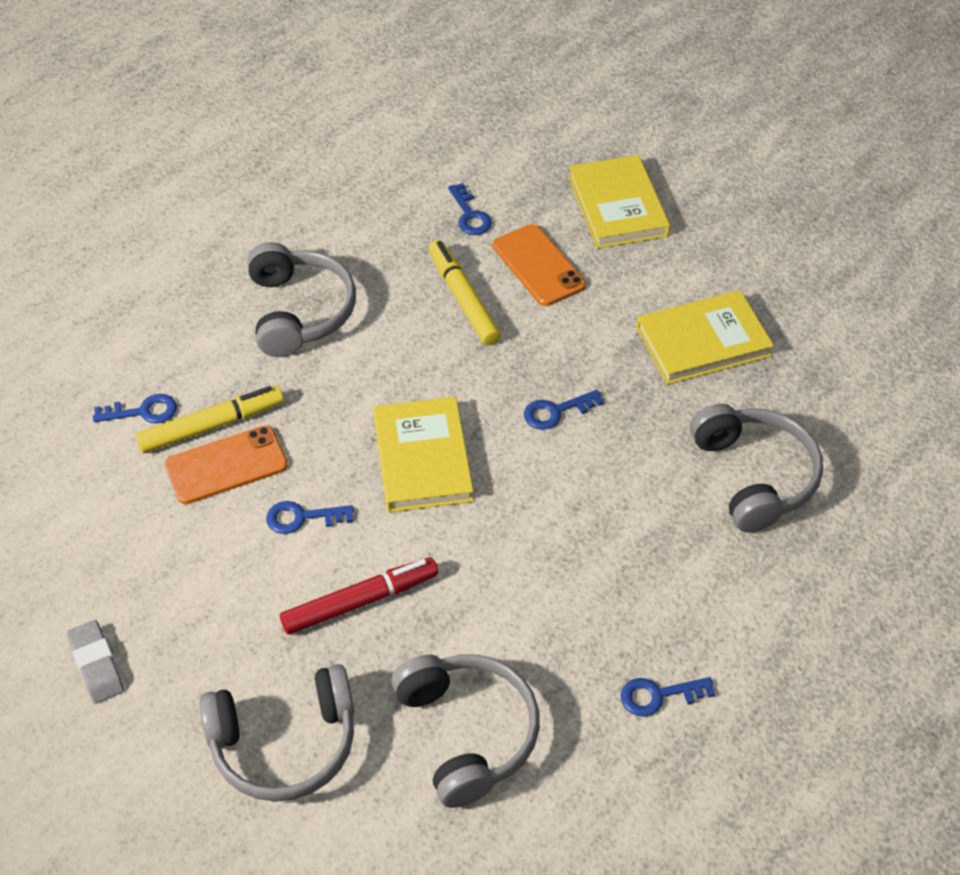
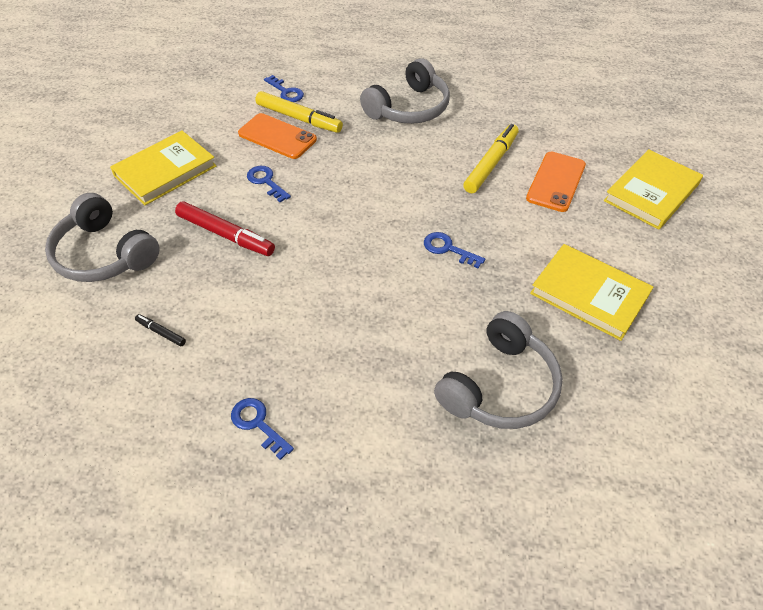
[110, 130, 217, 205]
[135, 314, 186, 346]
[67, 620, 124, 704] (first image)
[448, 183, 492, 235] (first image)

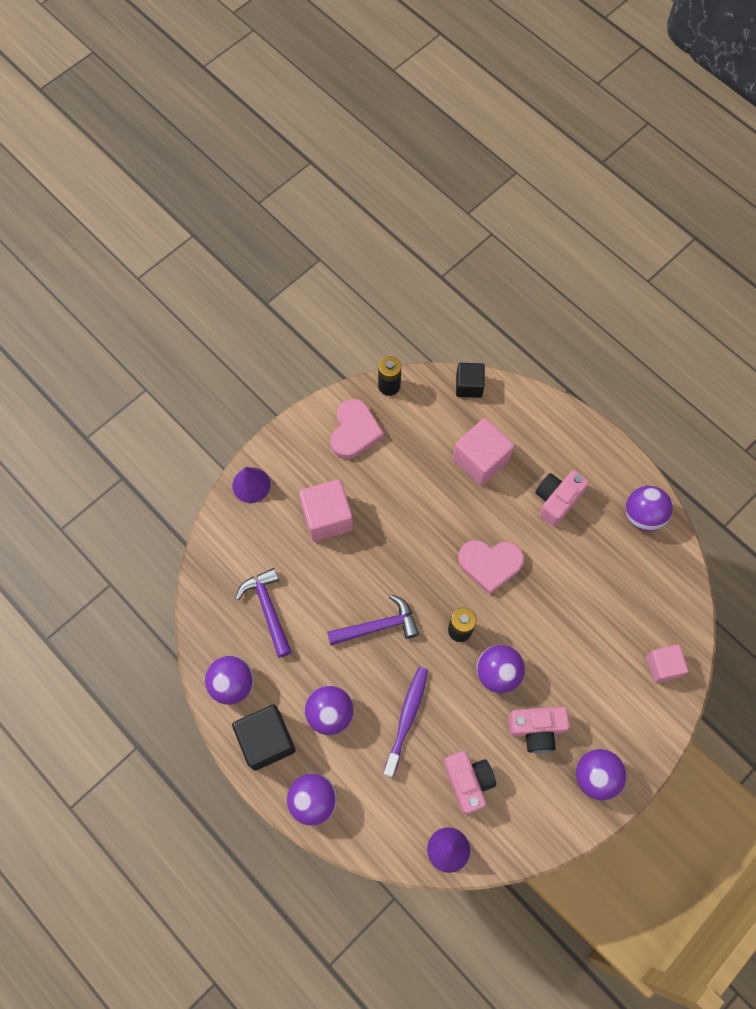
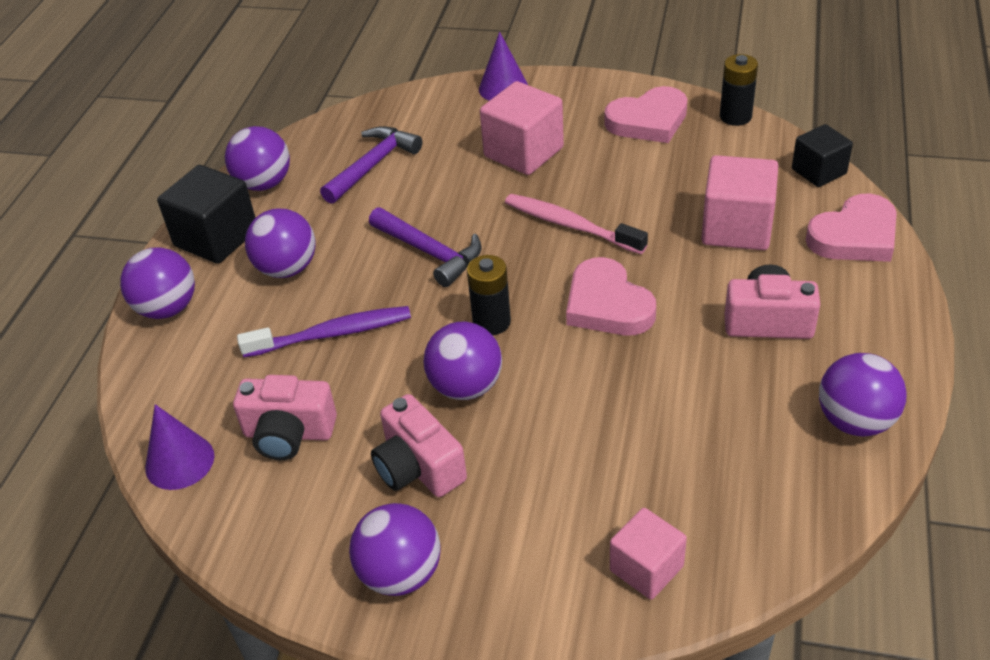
[233, 375, 337, 460]
[505, 194, 648, 254]
[806, 194, 897, 262]

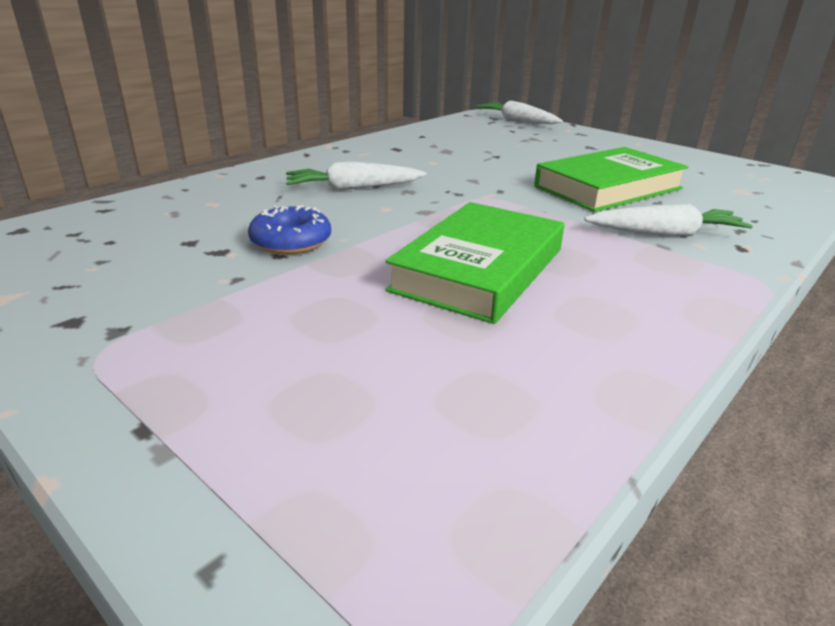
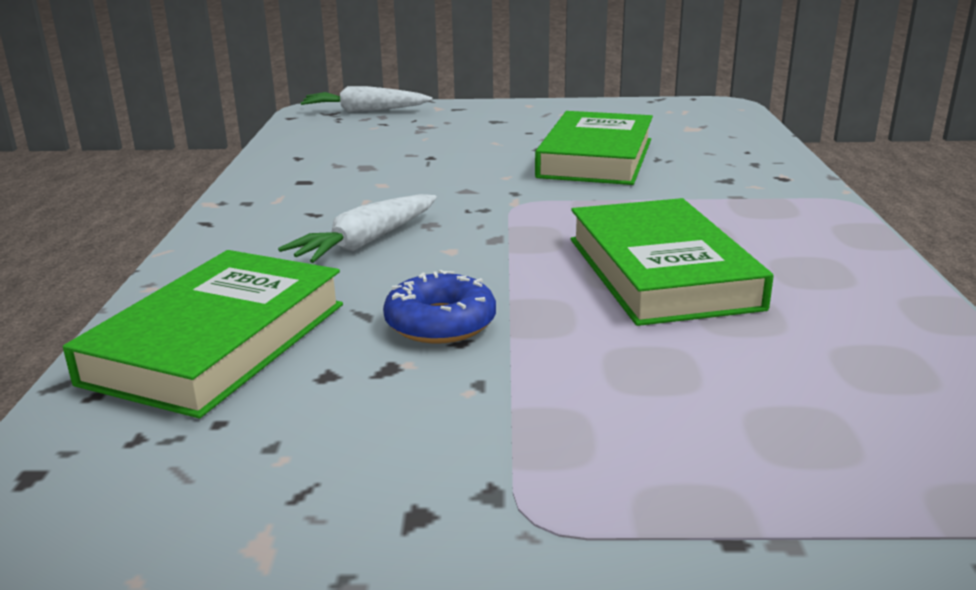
[63, 250, 343, 418]
[584, 204, 753, 236] (first image)

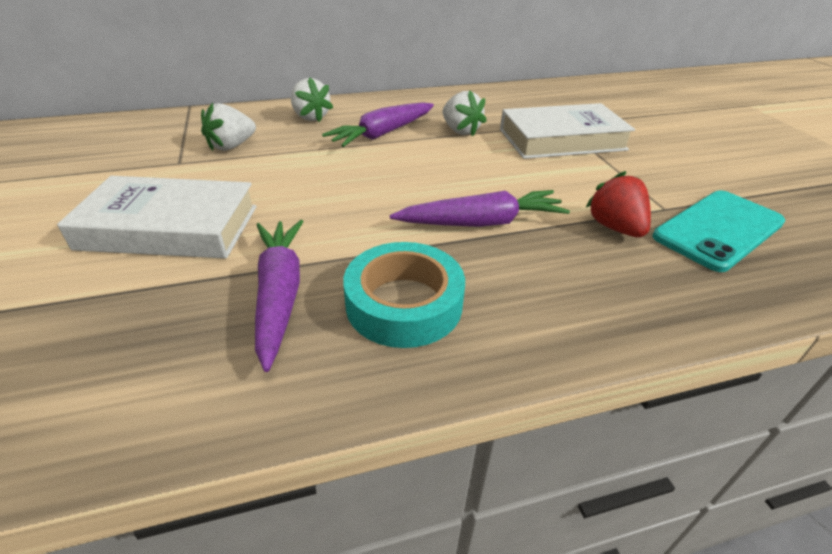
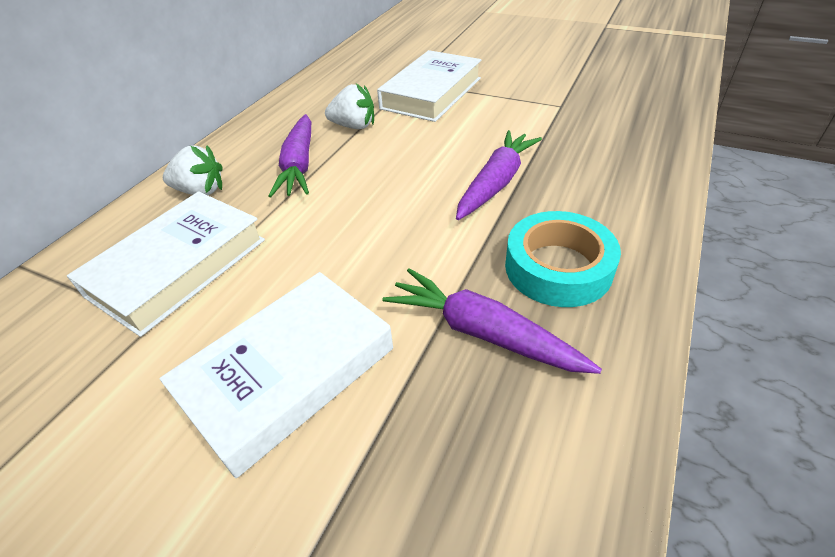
[67, 191, 265, 337]
[585, 171, 651, 237] (first image)
[652, 190, 785, 272] (first image)

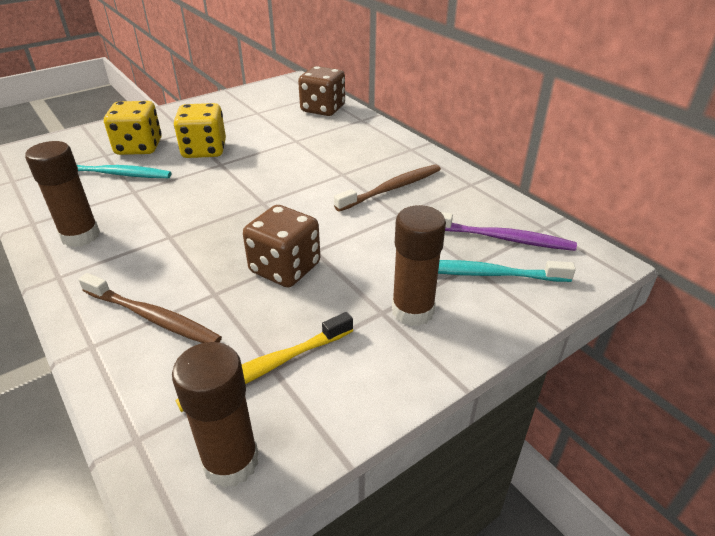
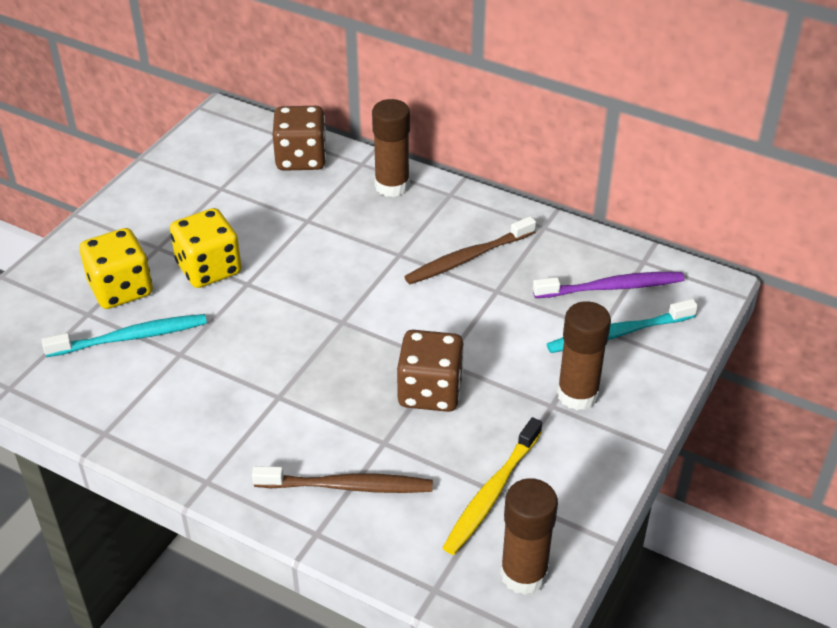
[372, 99, 410, 197]
[404, 216, 536, 284]

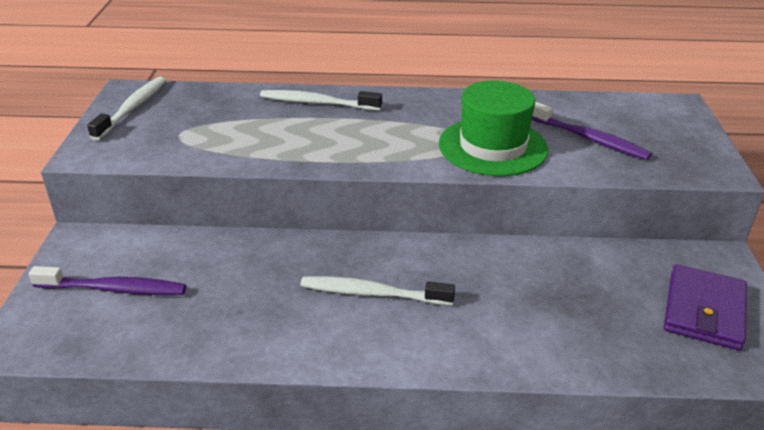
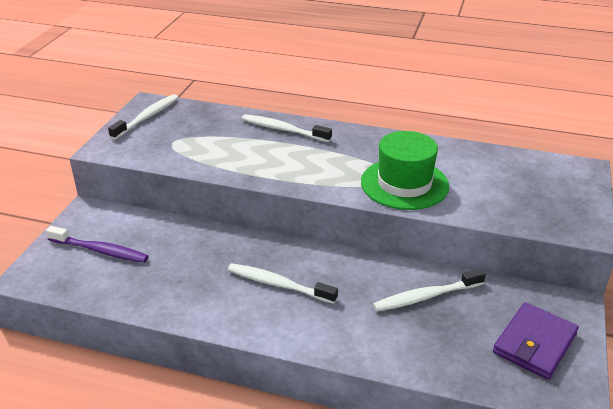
[373, 269, 486, 311]
[532, 102, 652, 160] (first image)

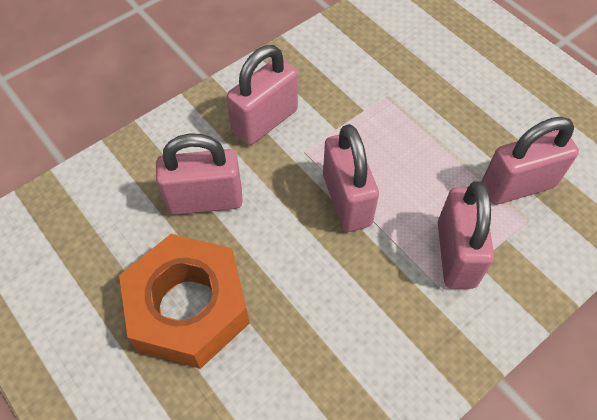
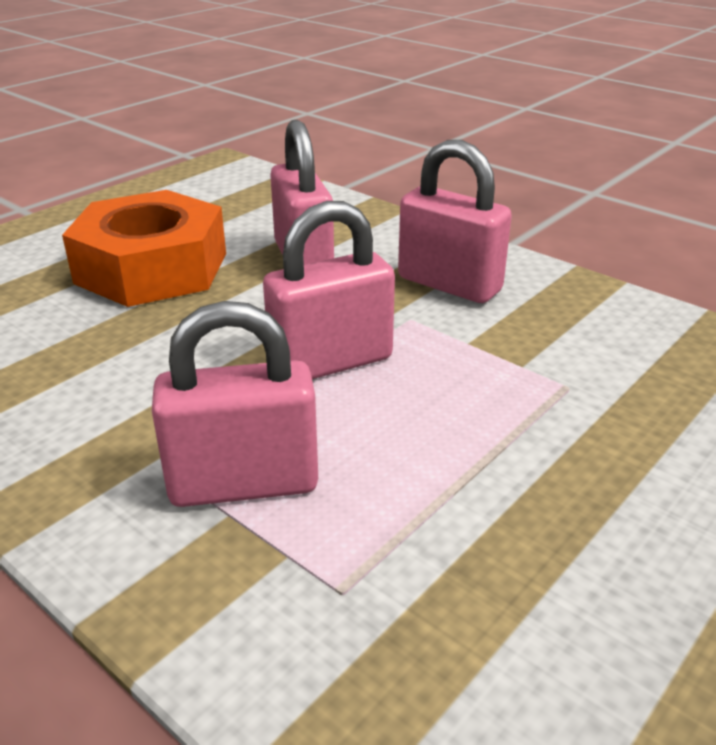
[482, 117, 579, 205] (first image)

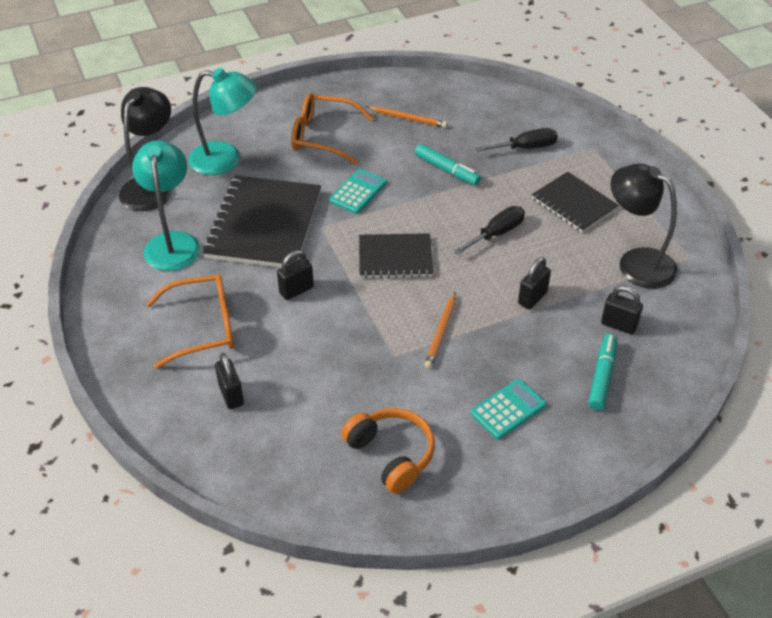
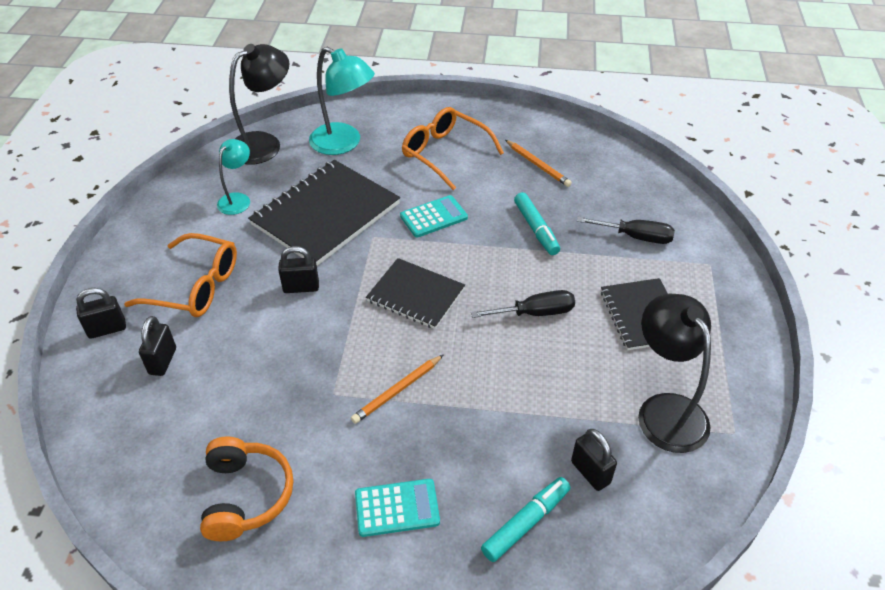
[76, 288, 126, 339]
[217, 139, 250, 215]

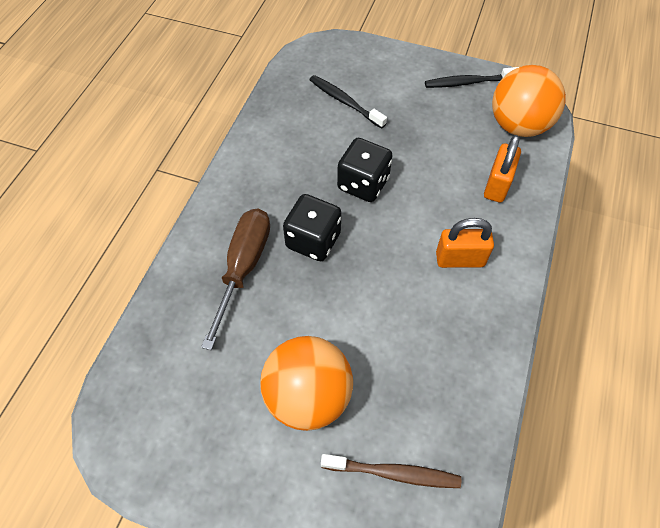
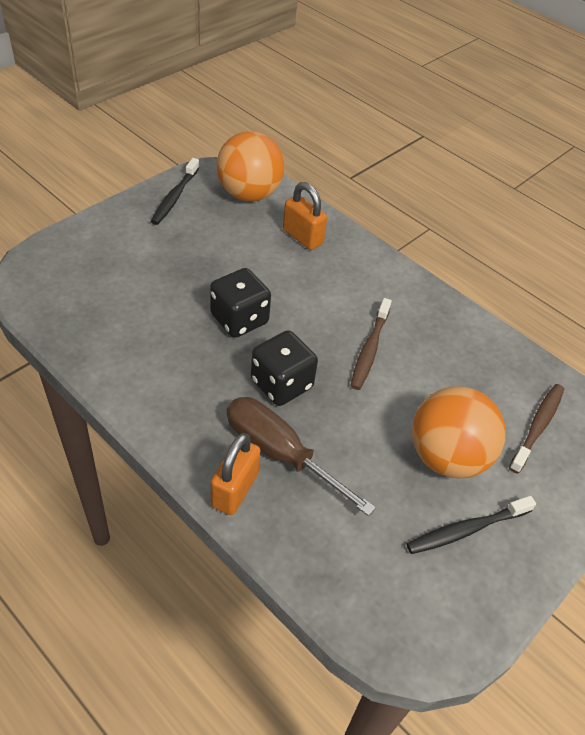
[211, 433, 261, 515]
[351, 298, 392, 390]
[406, 496, 536, 554]

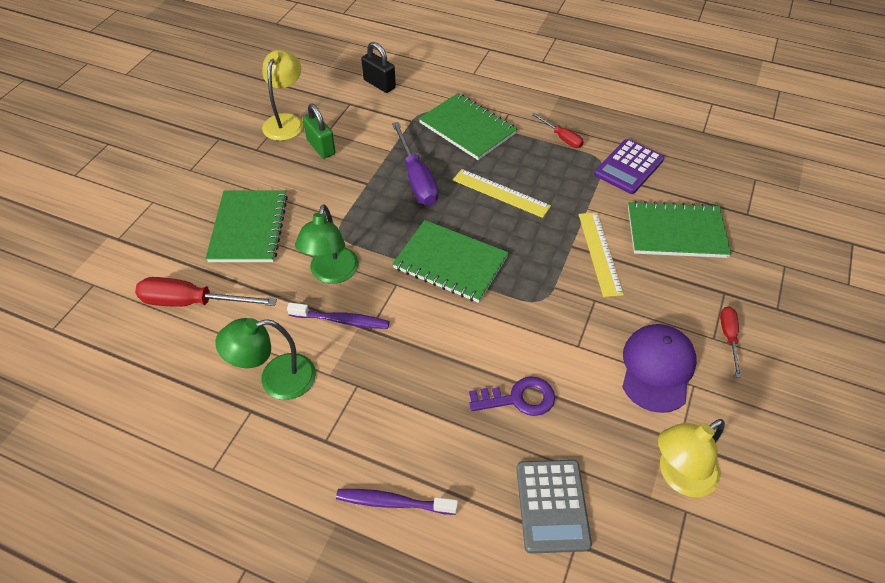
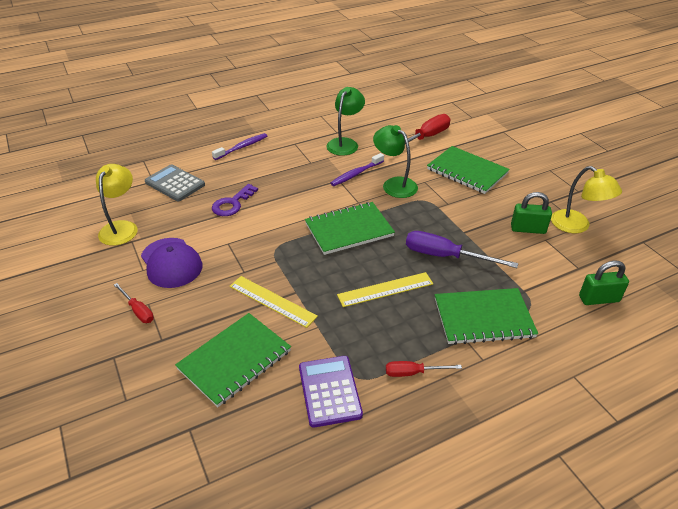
[579, 260, 629, 305]

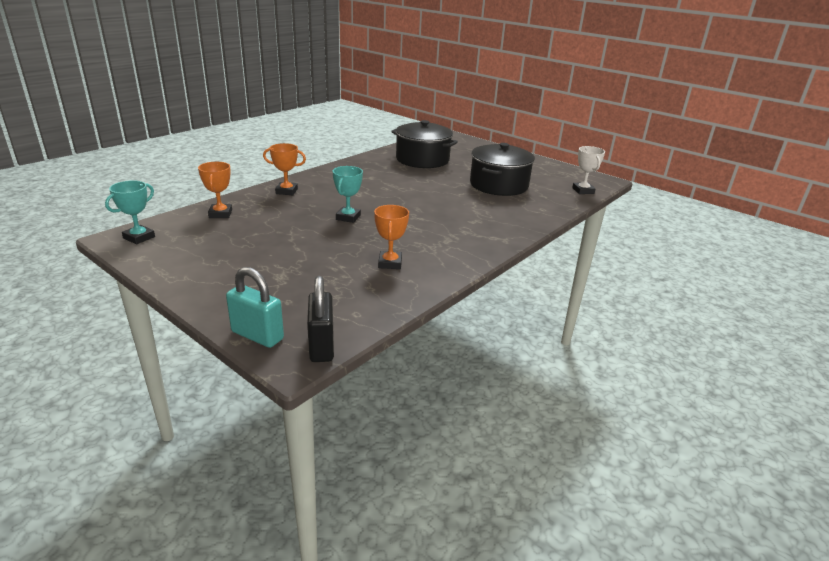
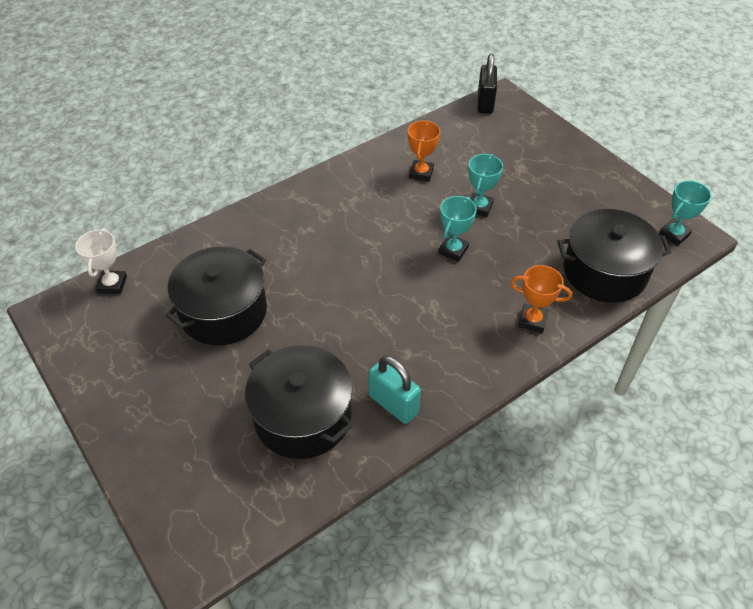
[368, 356, 421, 424]
[468, 154, 503, 217]
[557, 209, 671, 303]

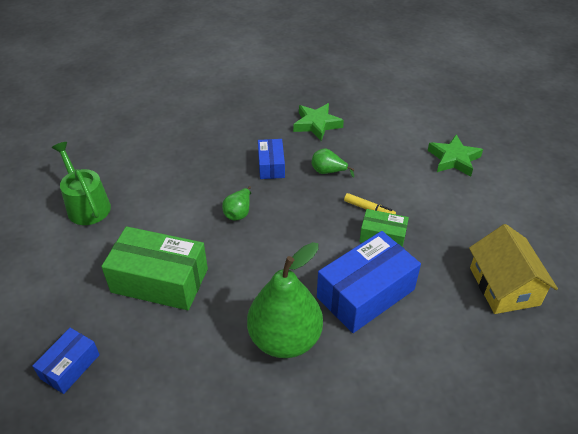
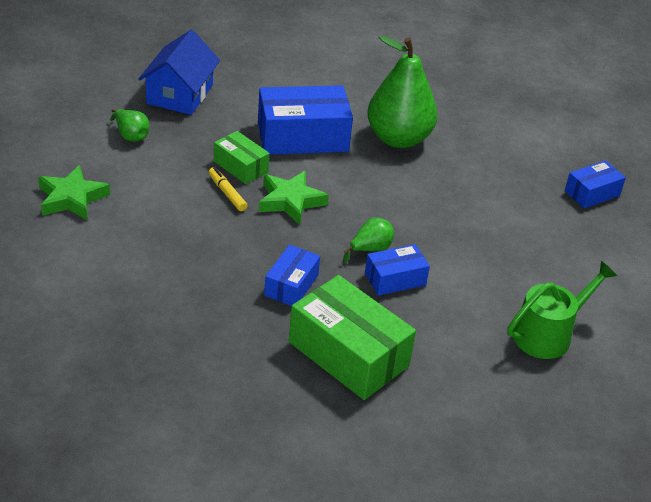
[110, 109, 150, 142]
[138, 30, 220, 115]
[259, 171, 329, 225]
[289, 275, 416, 400]
[365, 244, 430, 296]
[507, 261, 617, 359]

